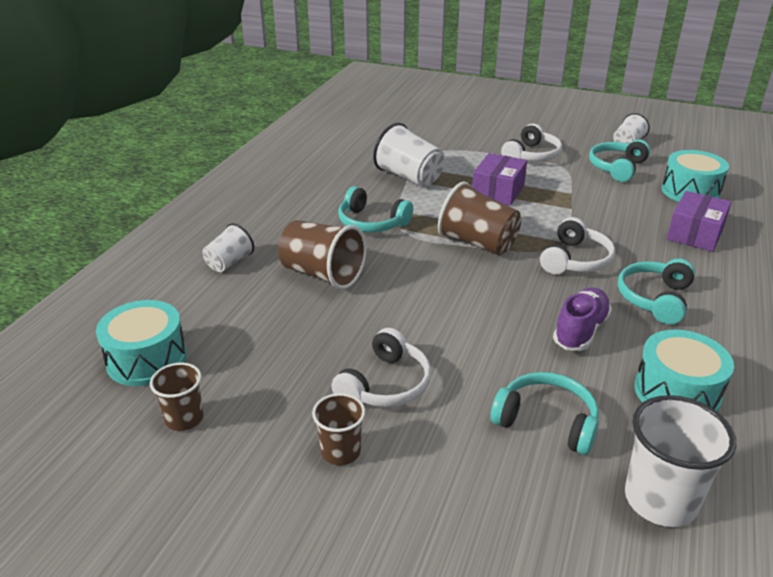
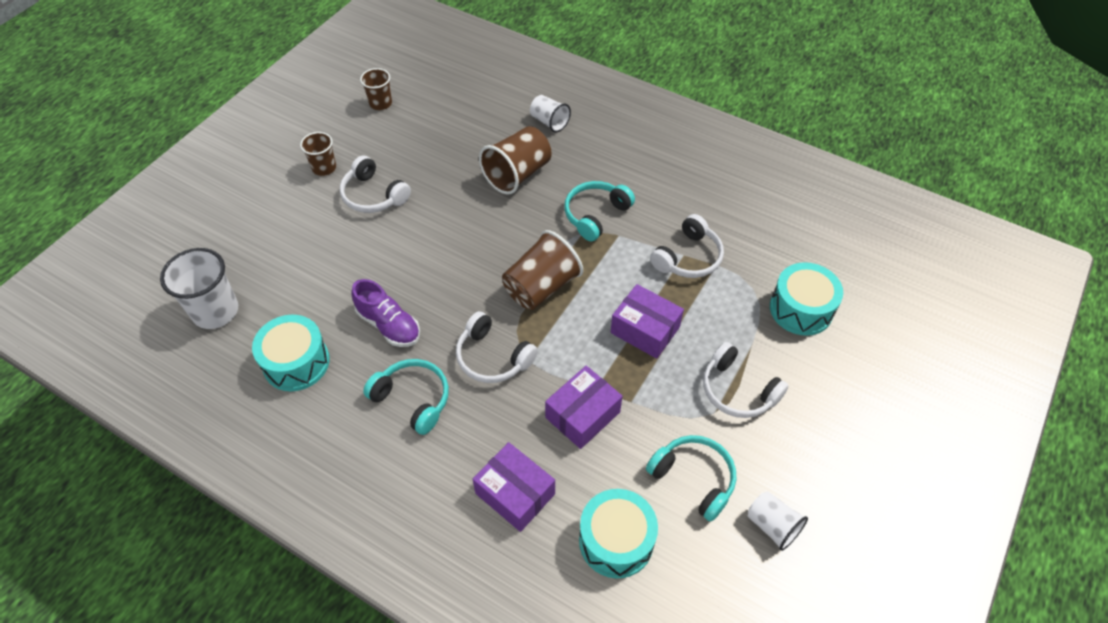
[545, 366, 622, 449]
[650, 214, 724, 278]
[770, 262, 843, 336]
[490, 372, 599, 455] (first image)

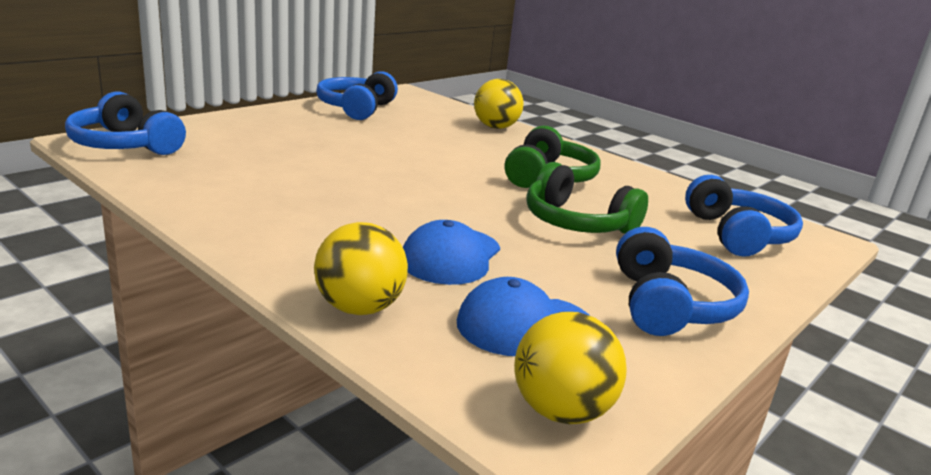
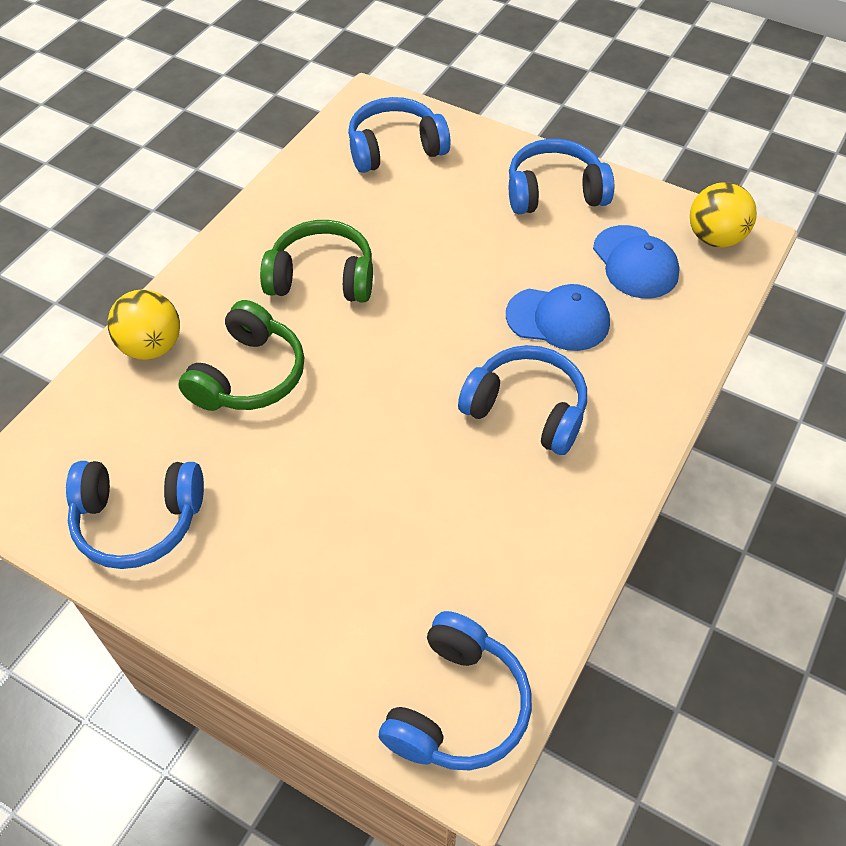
[178, 300, 304, 411]
[458, 345, 587, 455]
[314, 222, 408, 315] (first image)

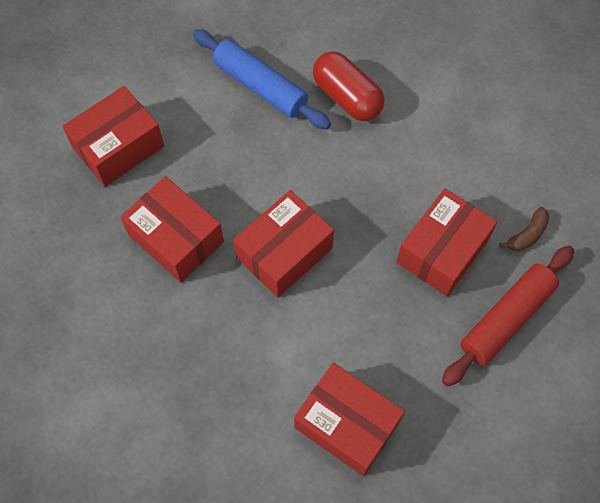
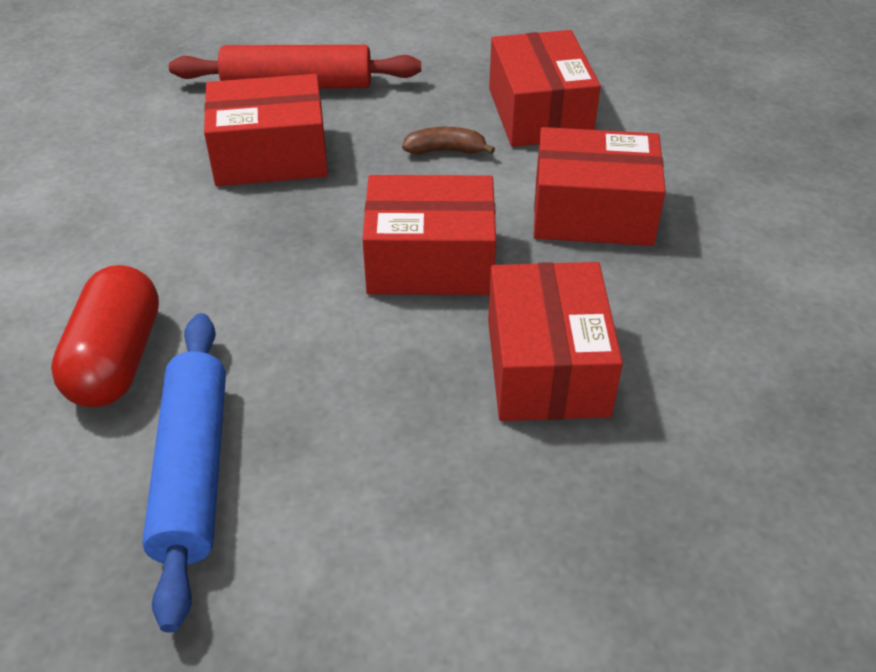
[402, 127, 495, 155]
[534, 127, 666, 246]

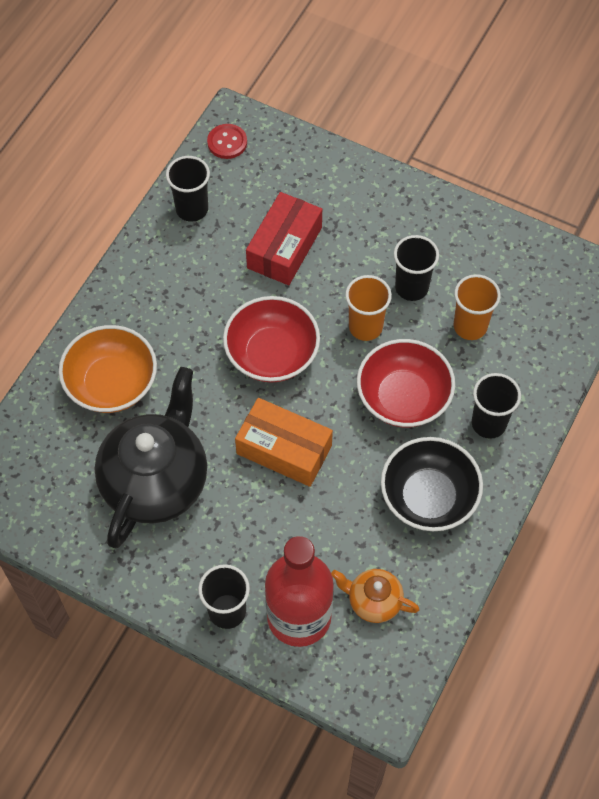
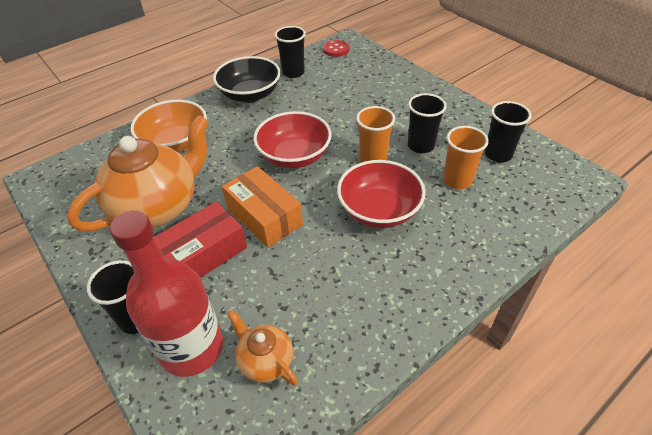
[67, 115, 209, 231]
[154, 201, 247, 278]
[213, 56, 281, 103]
[484, 101, 532, 162]

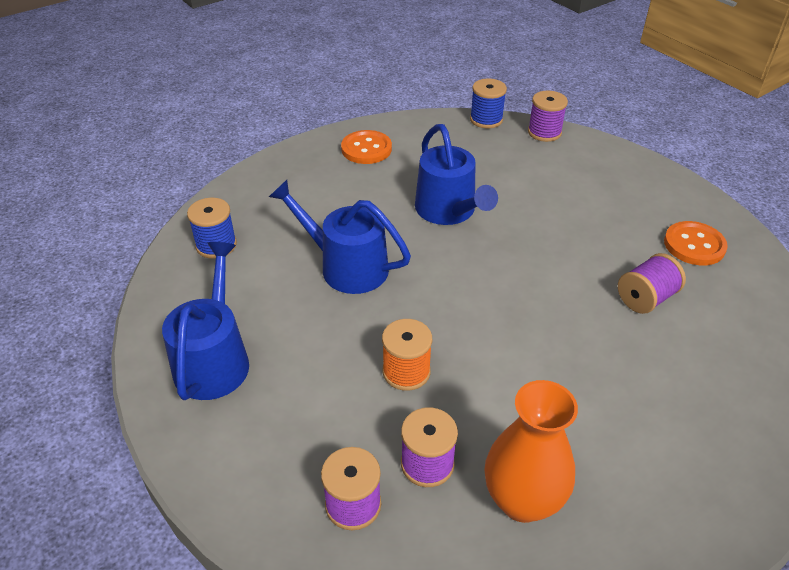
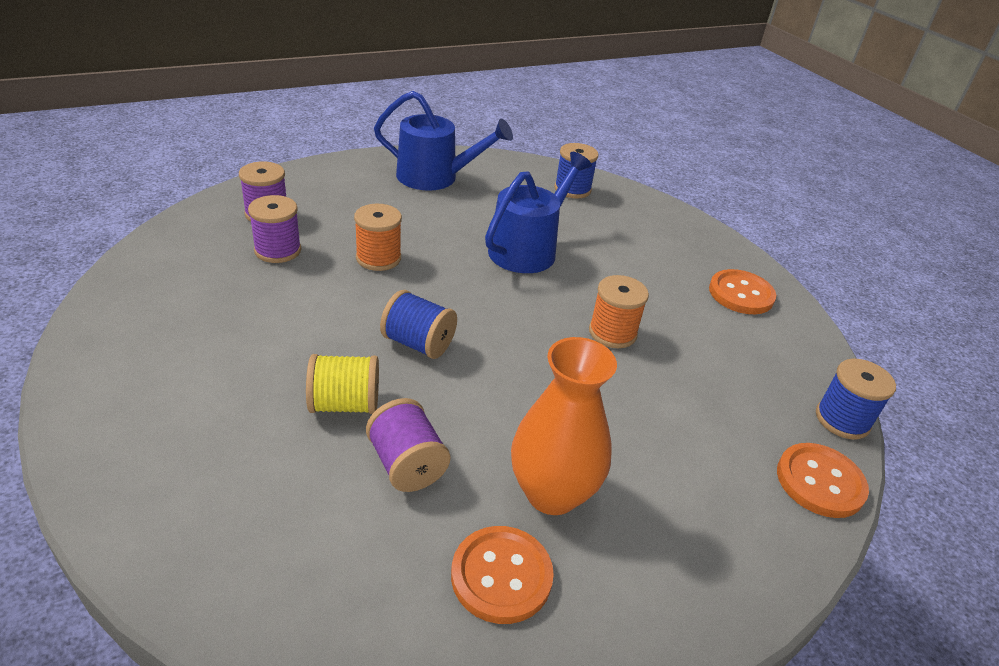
[306, 354, 379, 414]
[380, 290, 457, 359]
[511, 337, 617, 515]
[589, 275, 649, 348]
[777, 443, 869, 518]

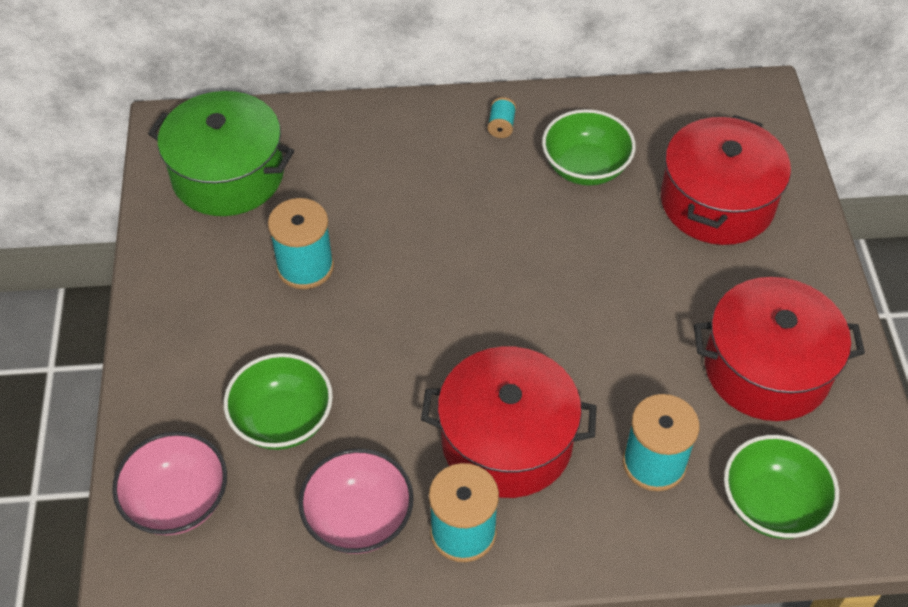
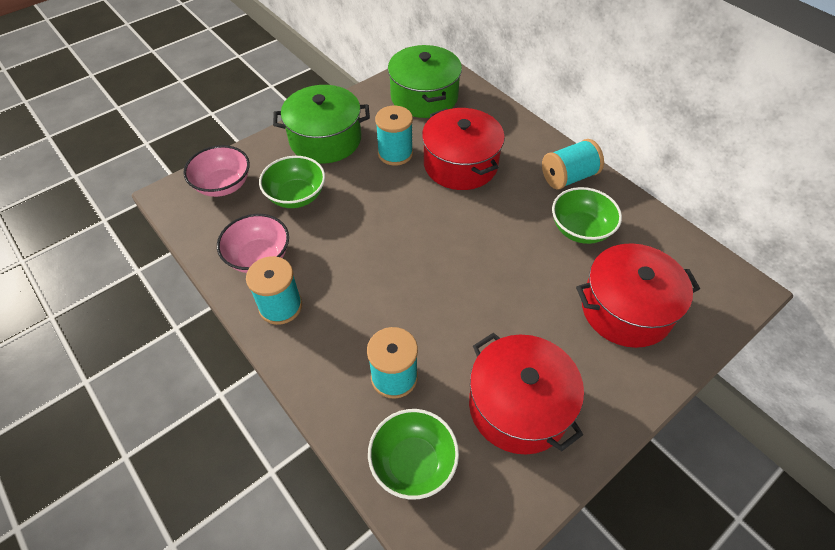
[273, 85, 370, 164]
[422, 108, 505, 190]
[542, 139, 604, 190]

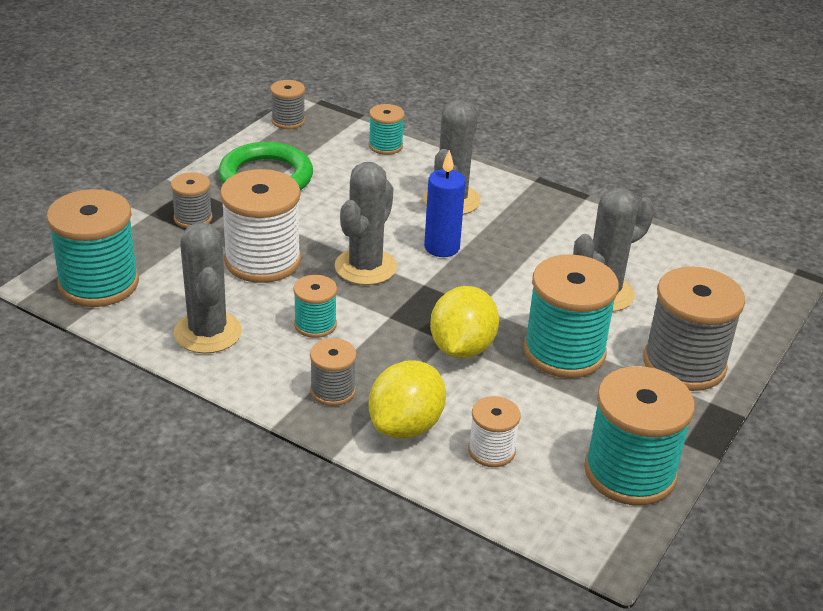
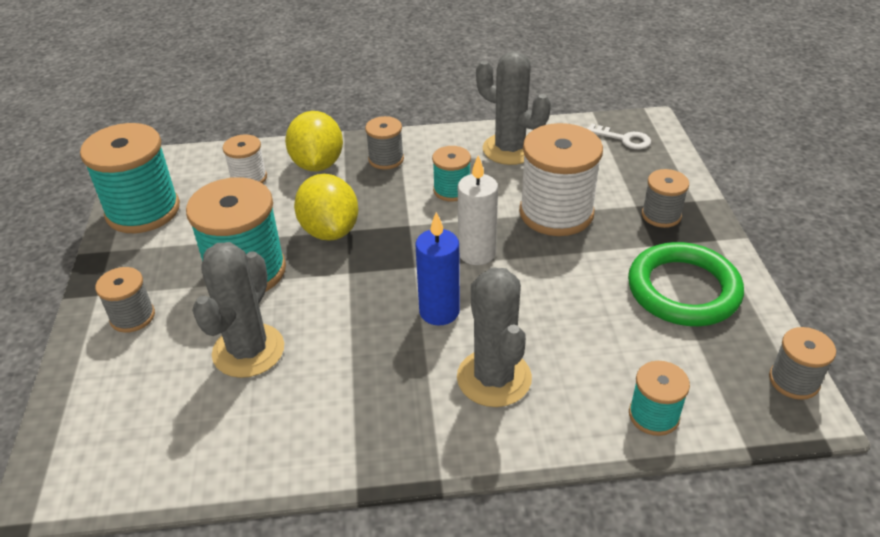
[95, 267, 155, 333]
[458, 155, 498, 265]
[587, 123, 651, 149]

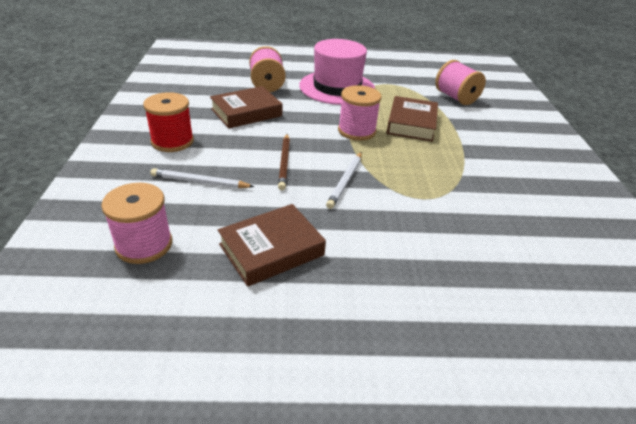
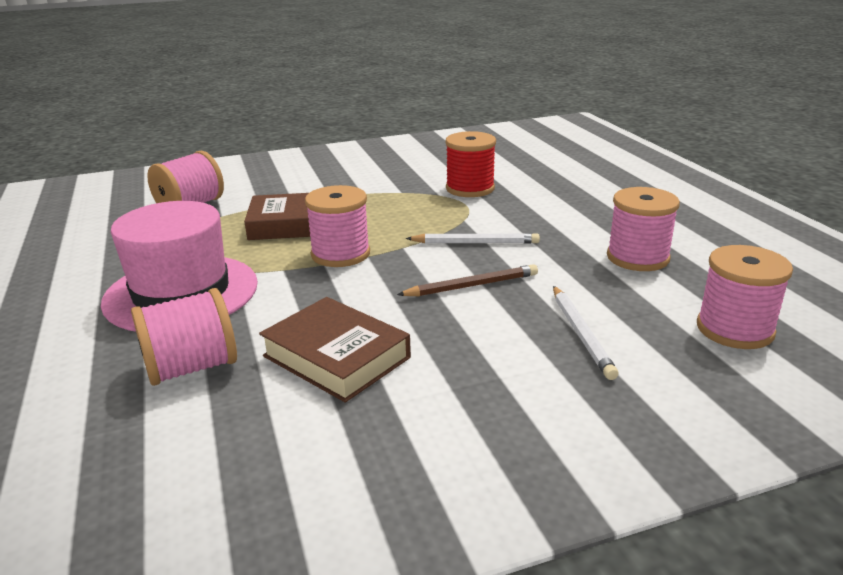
[445, 131, 496, 197]
[607, 187, 680, 271]

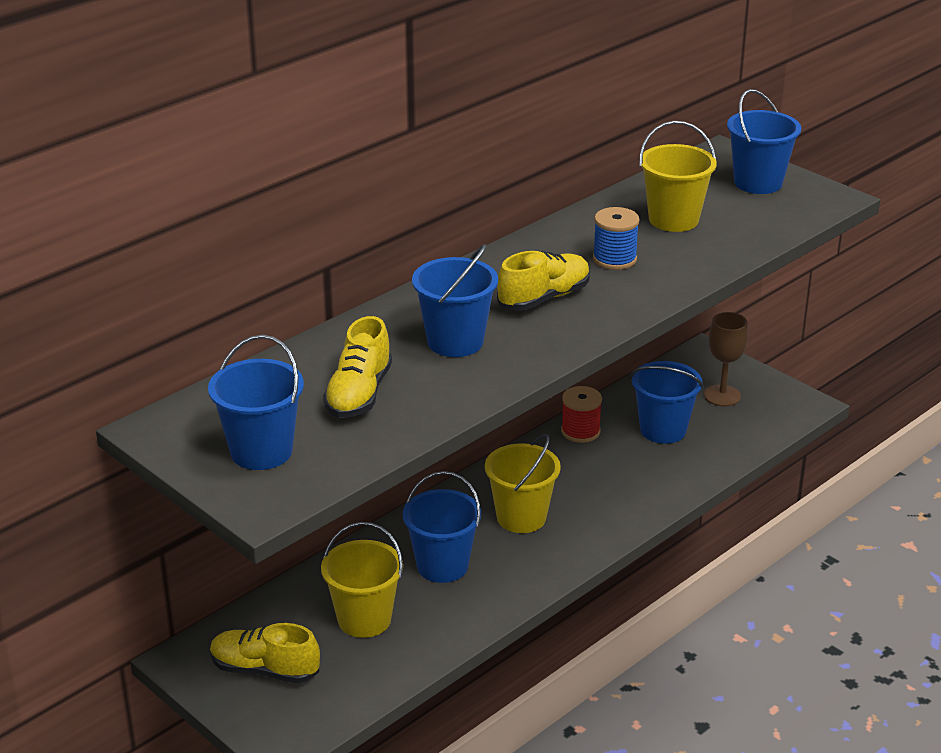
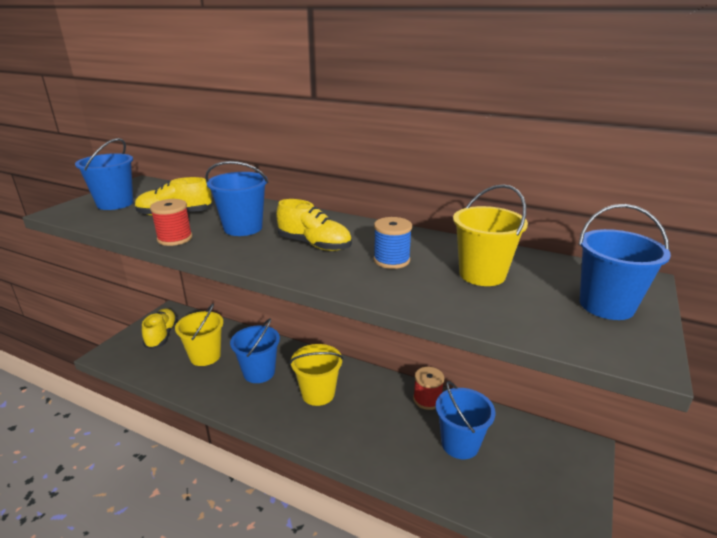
[150, 199, 192, 246]
[704, 312, 748, 406] (first image)

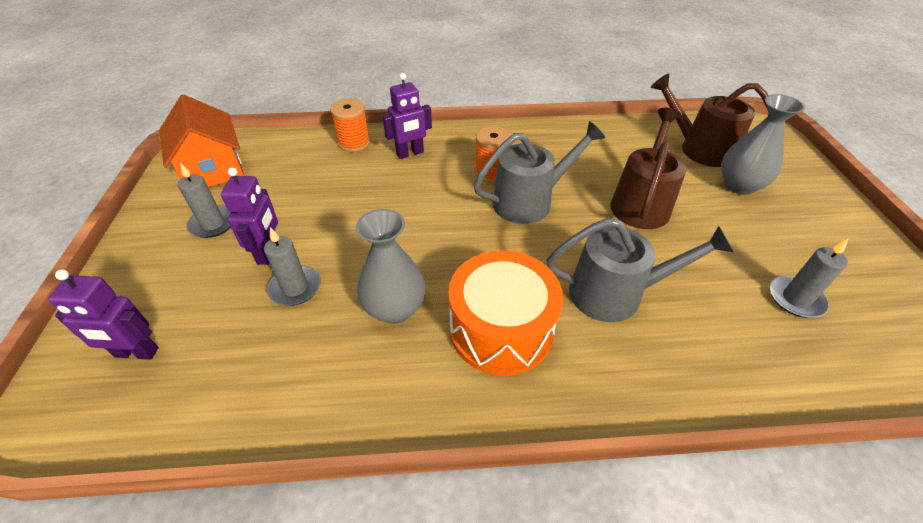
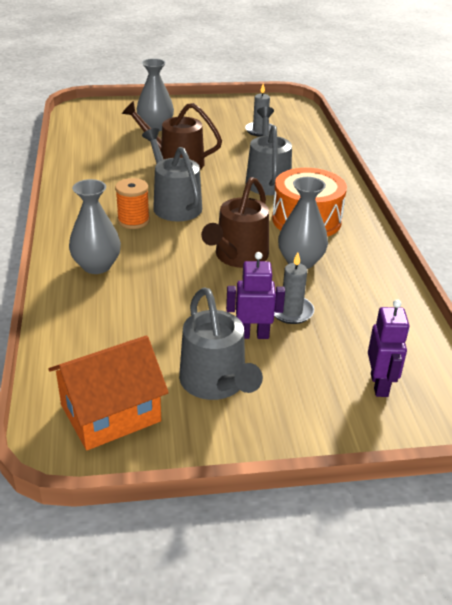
[69, 179, 121, 274]
[179, 287, 263, 400]
[201, 177, 269, 268]
[330, 99, 370, 152] (first image)

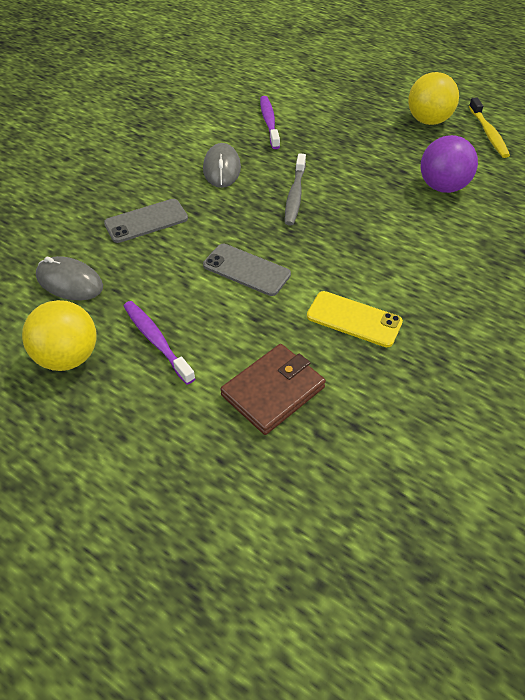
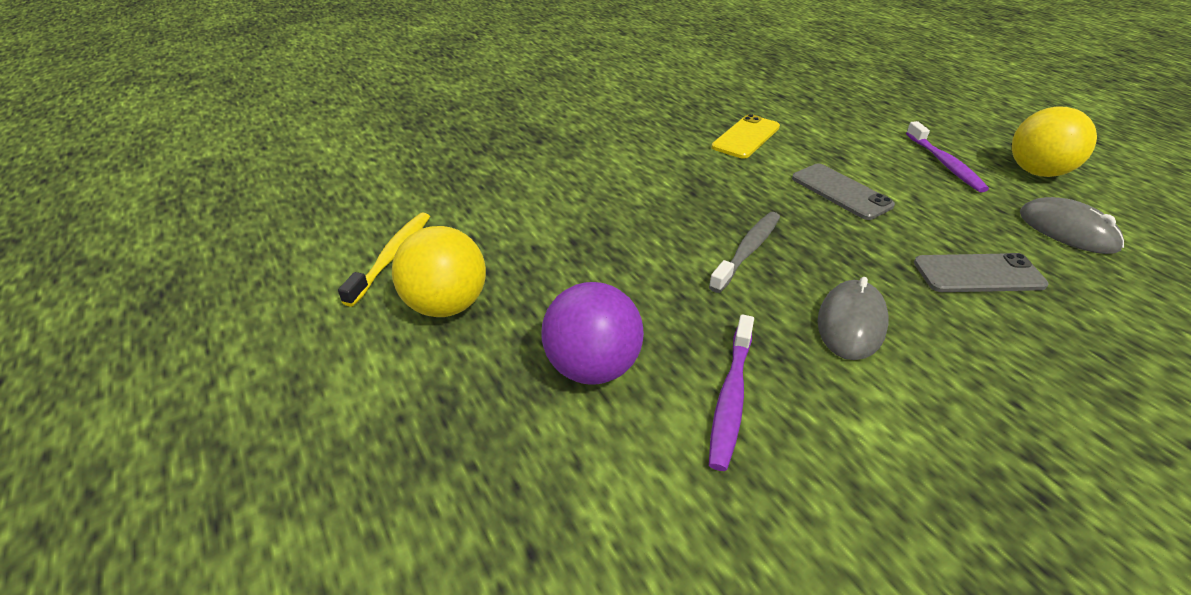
[542, 282, 644, 385]
[711, 114, 780, 159]
[220, 344, 326, 435] (first image)

